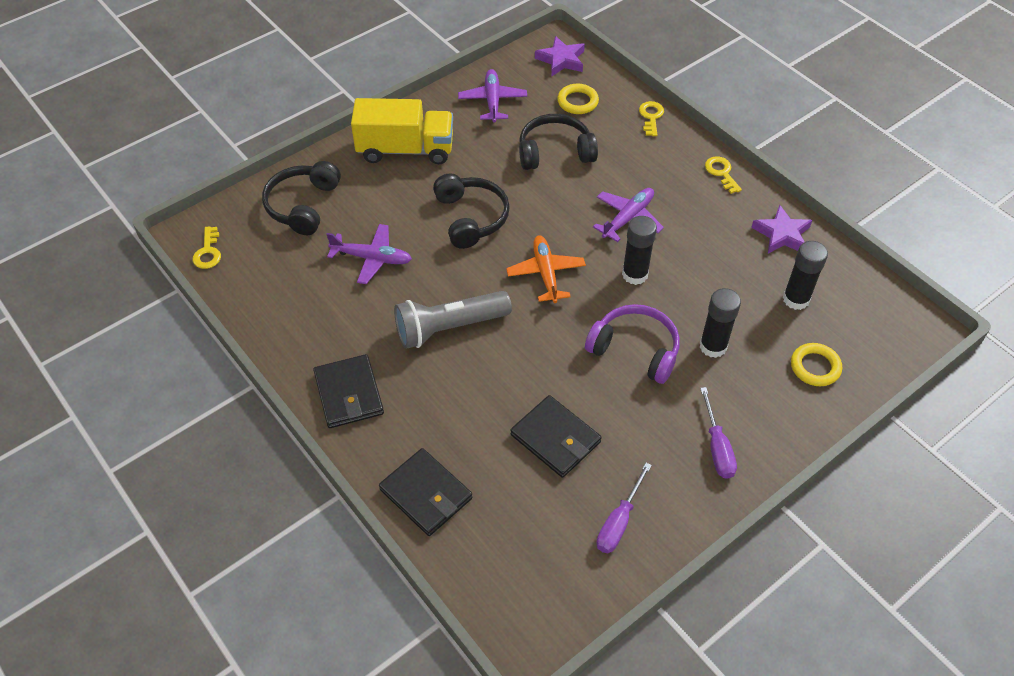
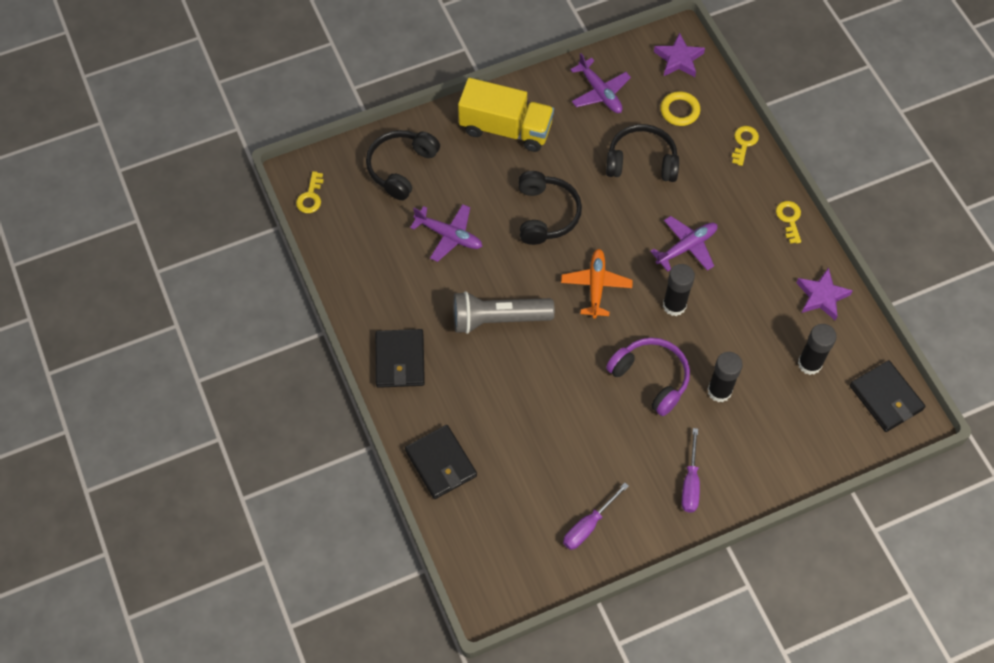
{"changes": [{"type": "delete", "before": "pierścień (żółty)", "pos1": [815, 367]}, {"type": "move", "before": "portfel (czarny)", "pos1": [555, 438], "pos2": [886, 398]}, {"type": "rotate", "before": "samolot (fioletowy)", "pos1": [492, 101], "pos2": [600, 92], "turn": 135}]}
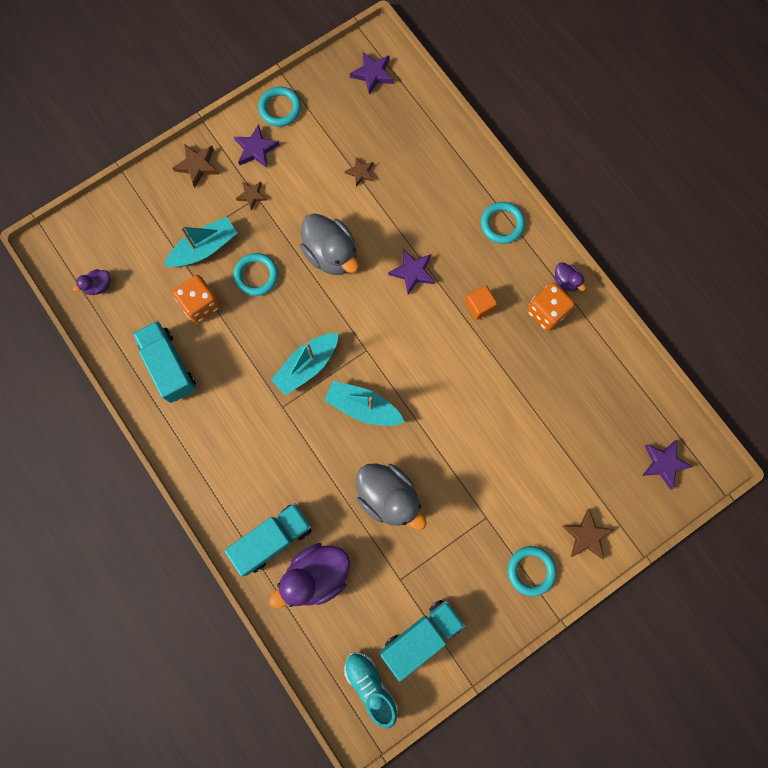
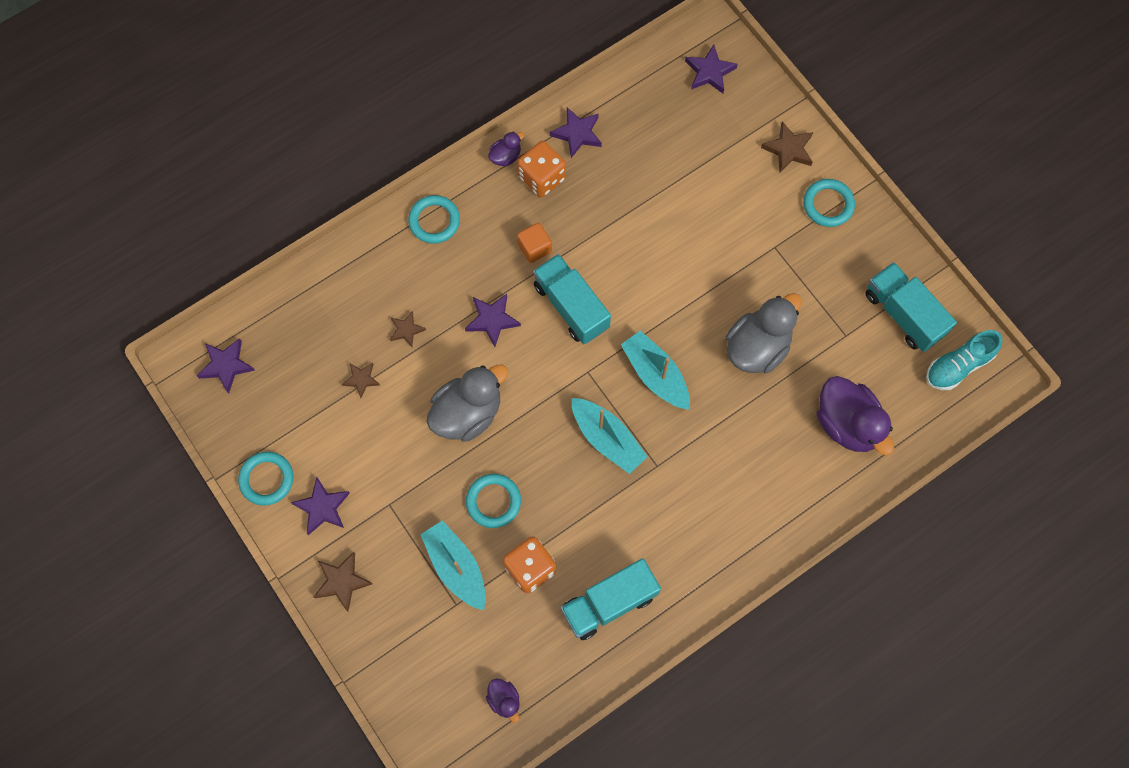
{"changes": [{"type": "insert", "after": "gwiazda (fioletowy)", "pos2": [577, 133]}, {"type": "move", "before": "ciężarówka (turkusowy)", "pos1": [273, 539], "pos2": [571, 306]}, {"type": "move", "before": "gwiazda (brązowy)", "pos1": [251, 195], "pos2": [406, 330]}, {"type": "rotate", "before": "łódka (turkusowy)", "pos1": [363, 407], "pos2": [655, 375], "turn": 120}]}
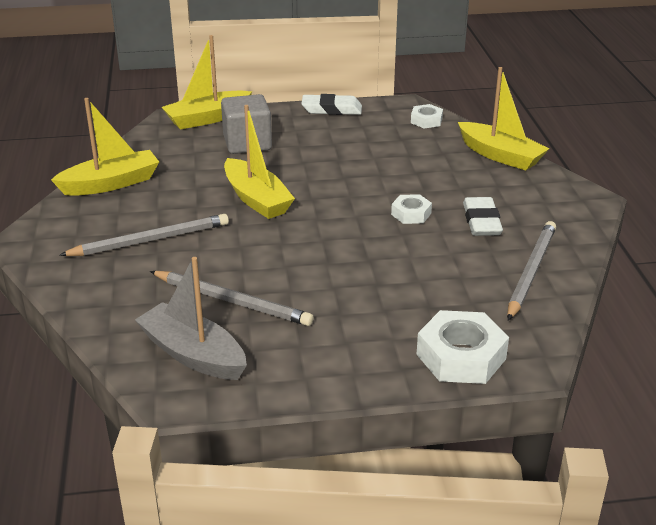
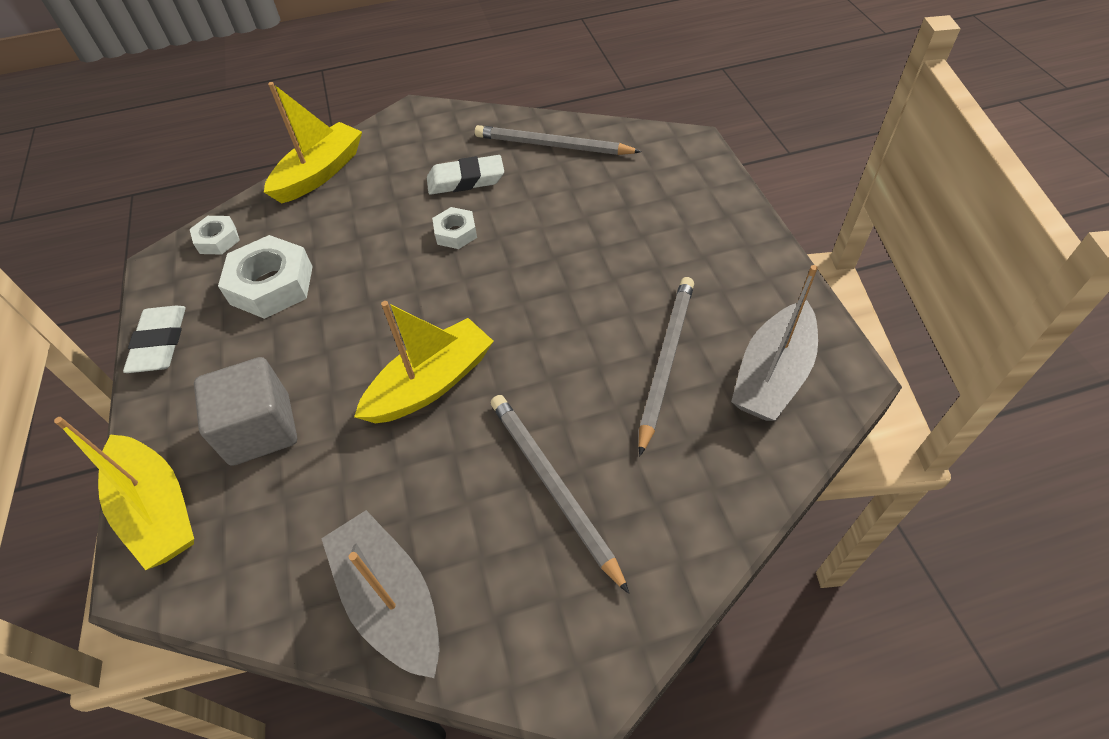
{"changes": [{"type": "move", "before": "nakrętka (biały)", "pos1": [461, 356], "pos2": [272, 285]}, {"type": "recolor", "before": "łódka (żółty)", "after": "łódka (szary)", "pos1": [110, 184], "pos2": [390, 600]}]}
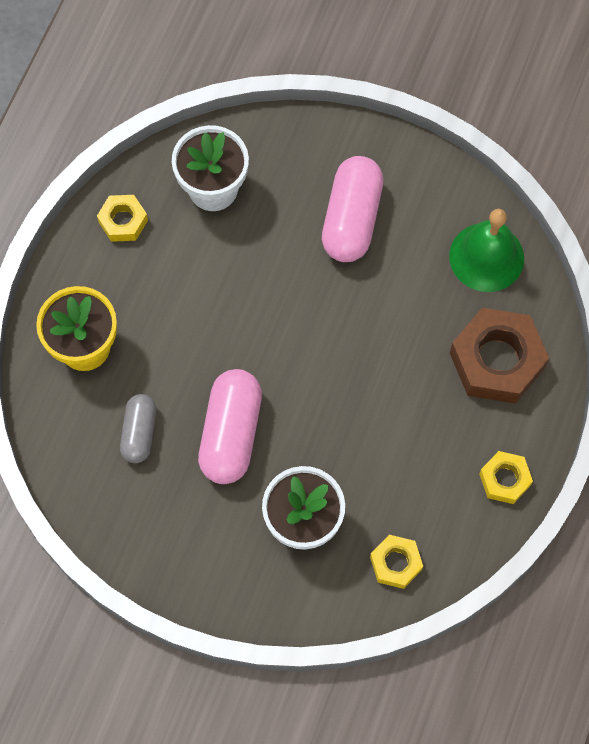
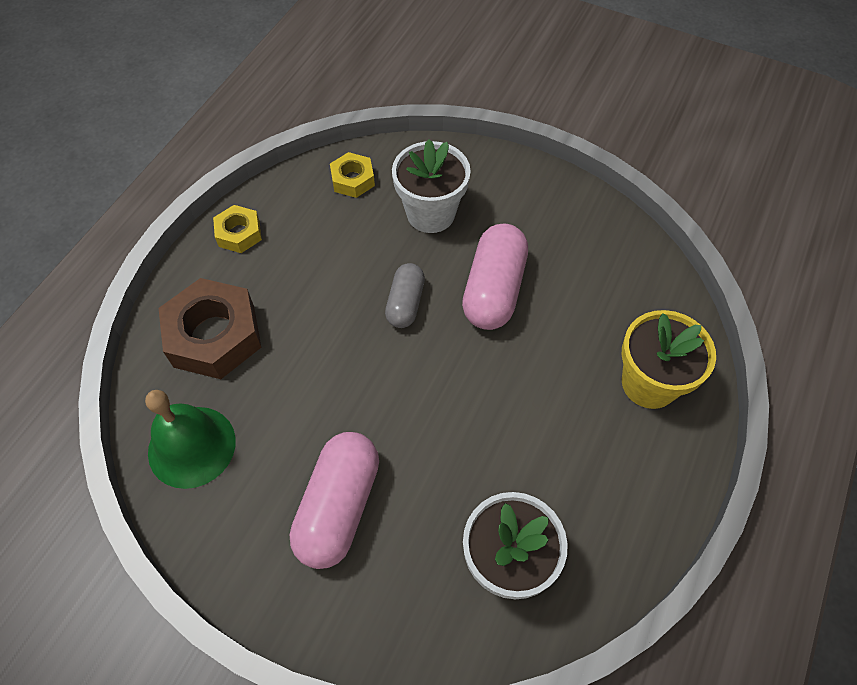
{"changes": [{"type": "delete", "before": "nakrętka (żółty)", "pos1": [123, 221]}, {"type": "move", "before": "kapsułka (szary)", "pos1": [139, 433], "pos2": [405, 303]}]}
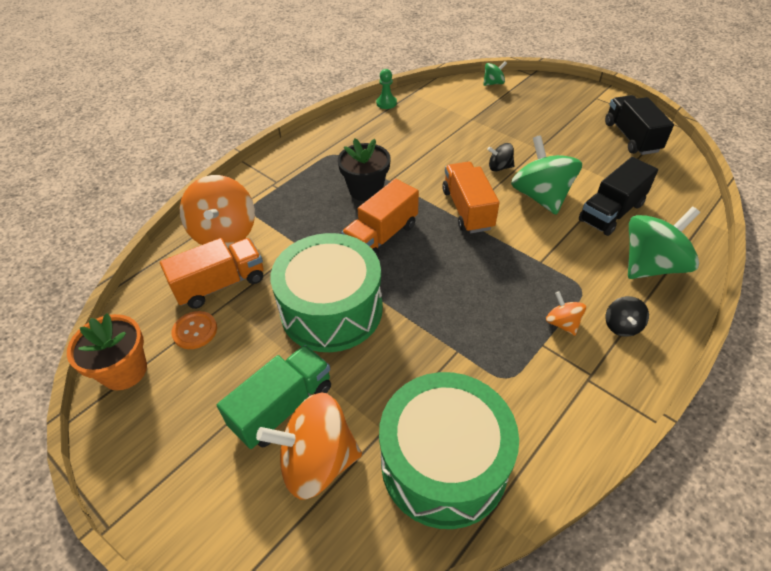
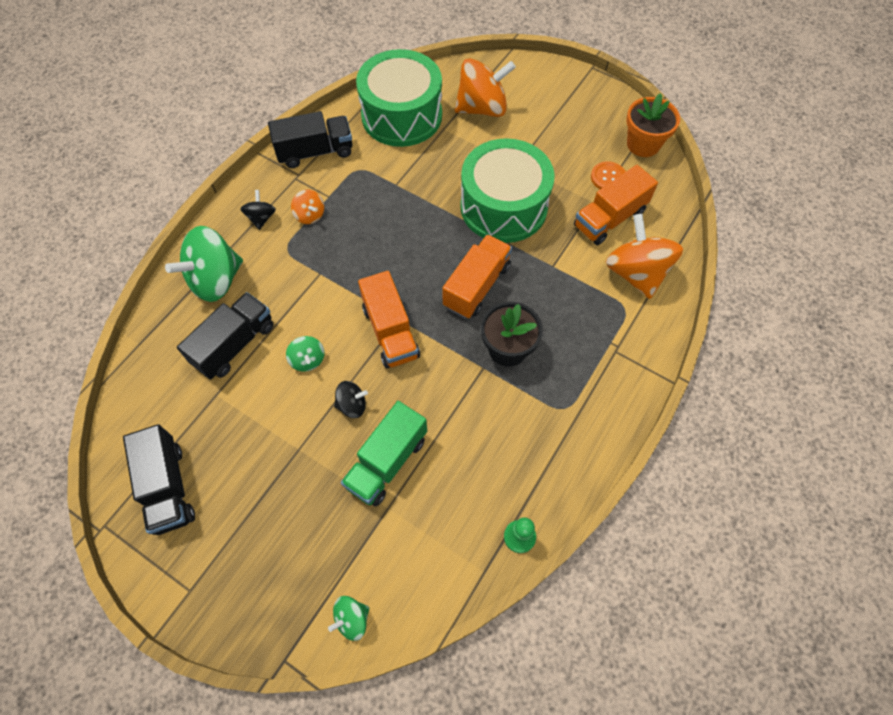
{"changes": [{"type": "insert", "after": "ciężarówka (czarny)", "pos2": [315, 152]}, {"type": "move", "before": "ciężarówka (zielony)", "pos1": [282, 407], "pos2": [387, 462]}, {"type": "resize", "before": "bączek (zielony)", "pos1": [541, 197], "pos2": [308, 360], "scale": 0.49}]}
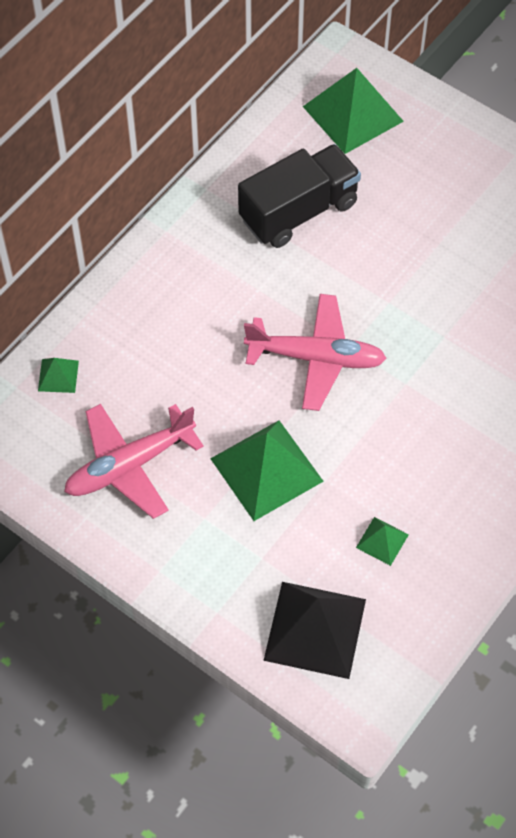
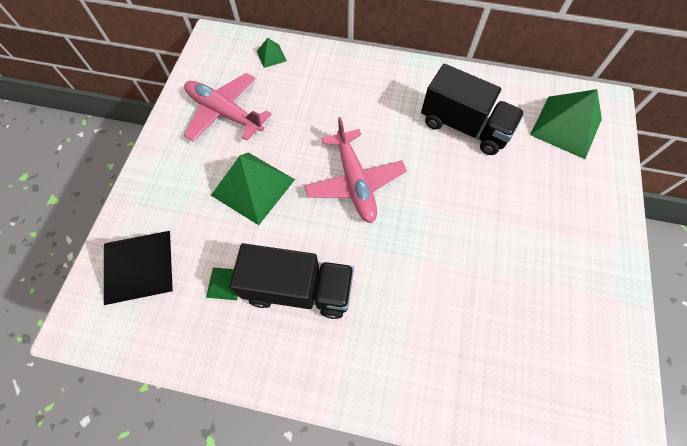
{"changes": [{"type": "insert", "after": "ciężarówka (czarny)", "pos2": [298, 289]}]}
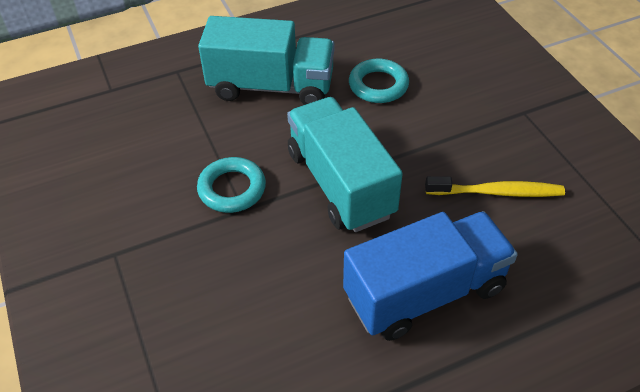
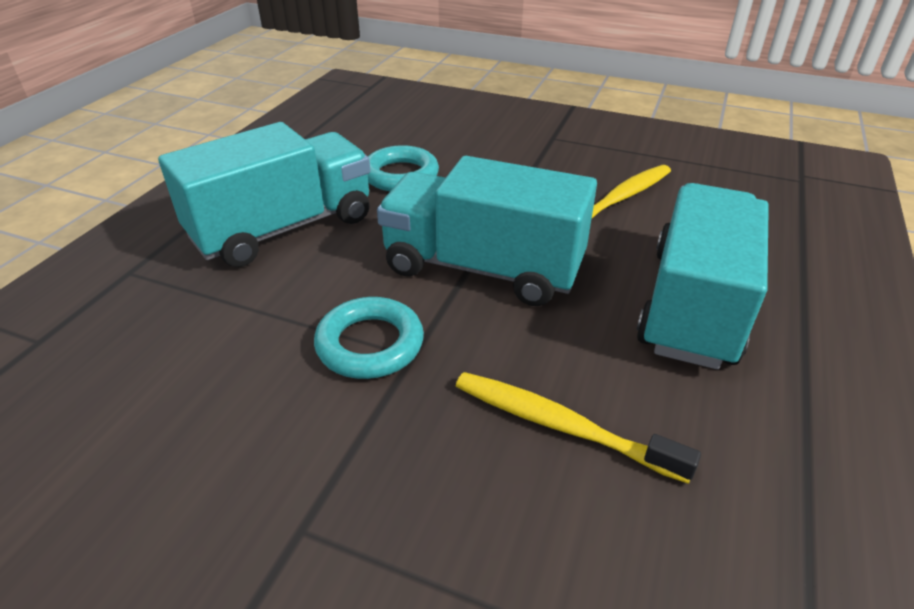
{"changes": [{"type": "insert", "after": "szczoteczka do zębów (żółty)", "pos2": [561, 426]}, {"type": "recolor", "before": "ciężarówka (niebieski)", "after": "ciężarówka (turkusowy)", "pos1": [425, 292], "pos2": [692, 305]}]}
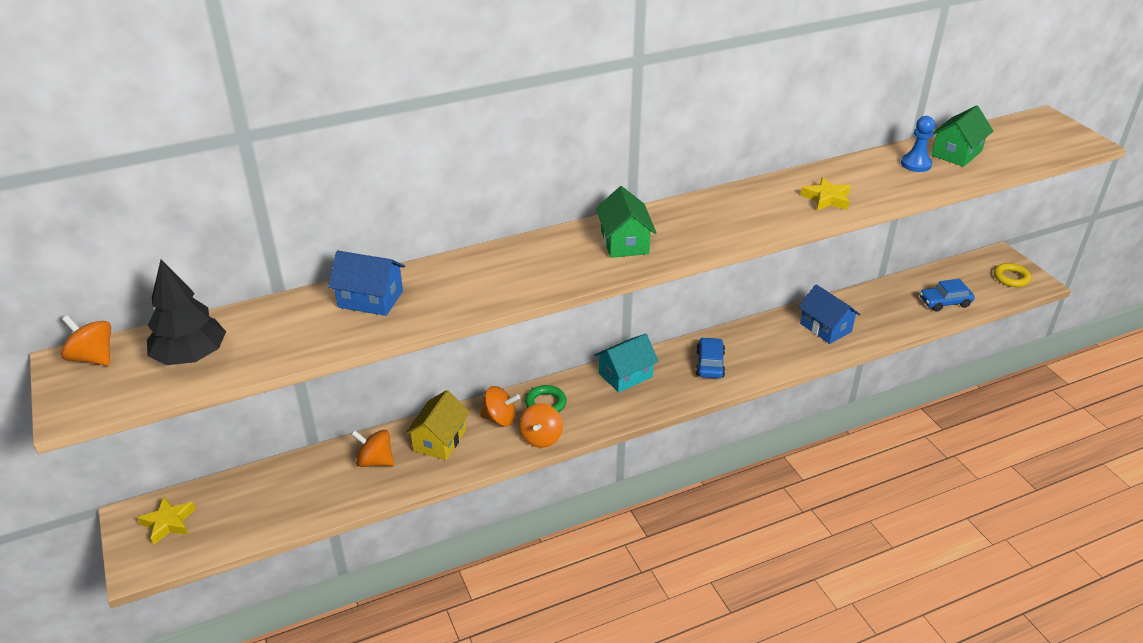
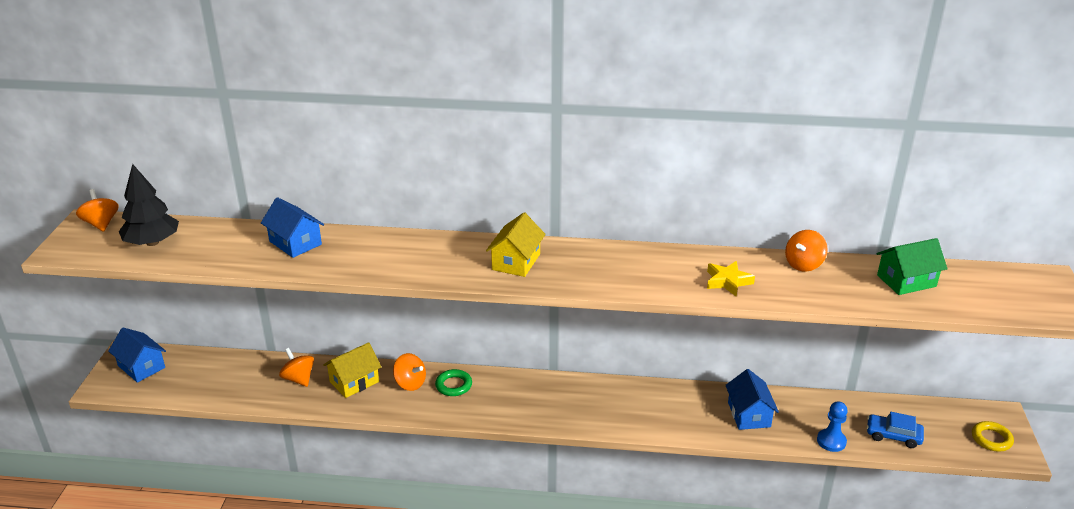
{"changes": [{"type": "delete", "before": "domek (turkusowy)", "pos1": [625, 375]}, {"type": "delete", "before": "samochód (niebieski)", "pos1": [710, 364]}, {"type": "move", "before": "bączek (pomarańczowy)", "pos1": [541, 438], "pos2": [803, 264]}, {"type": "move", "before": "pionek (niebieski)", "pos1": [915, 164], "pos2": [831, 441]}, {"type": "replace", "before": "gwiazda (żółty)", "after": "domek (niebieski)", "pos1": [168, 523], "pos2": [141, 367]}, {"type": "recolor", "before": "domek (zielony)", "after": "domek (żółty)", "pos1": [624, 242], "pos2": [516, 262]}]}
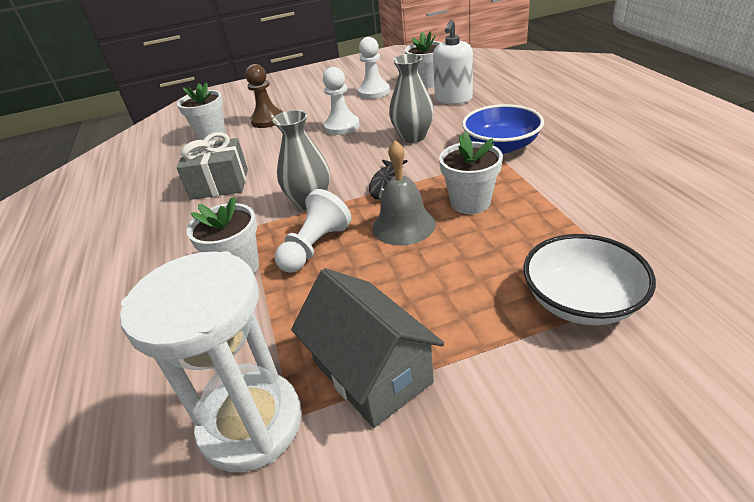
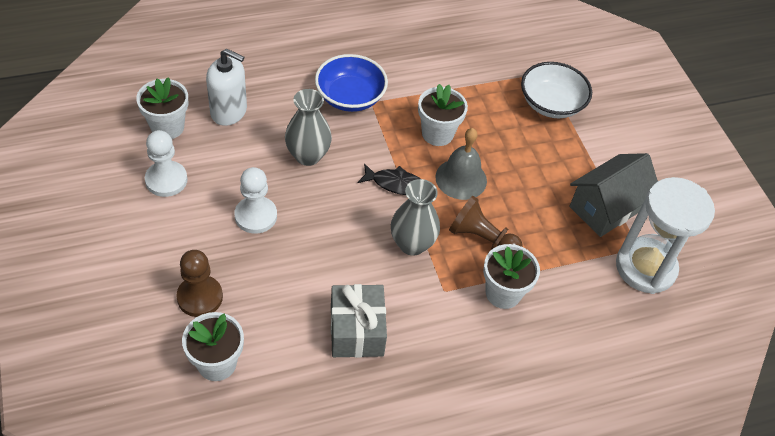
{"changes": [{"type": "recolor", "before": "pionek (biały)", "after": "pionek (brązowy)", "pos1": [315, 247], "pos2": [482, 239]}]}
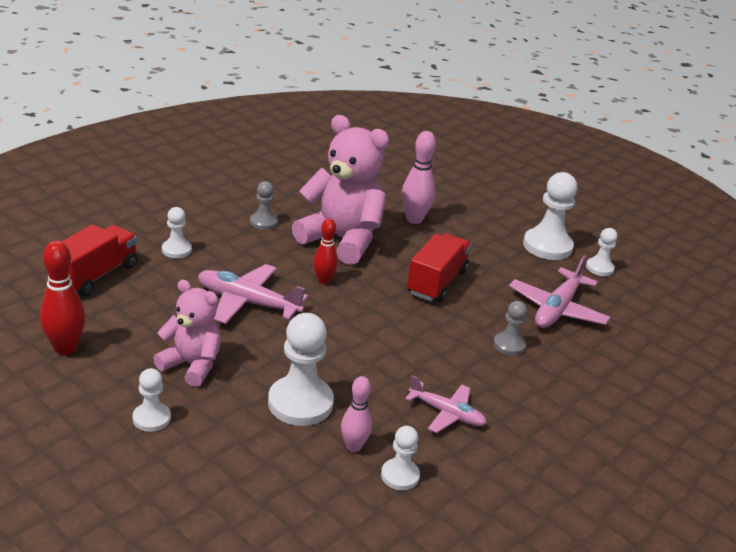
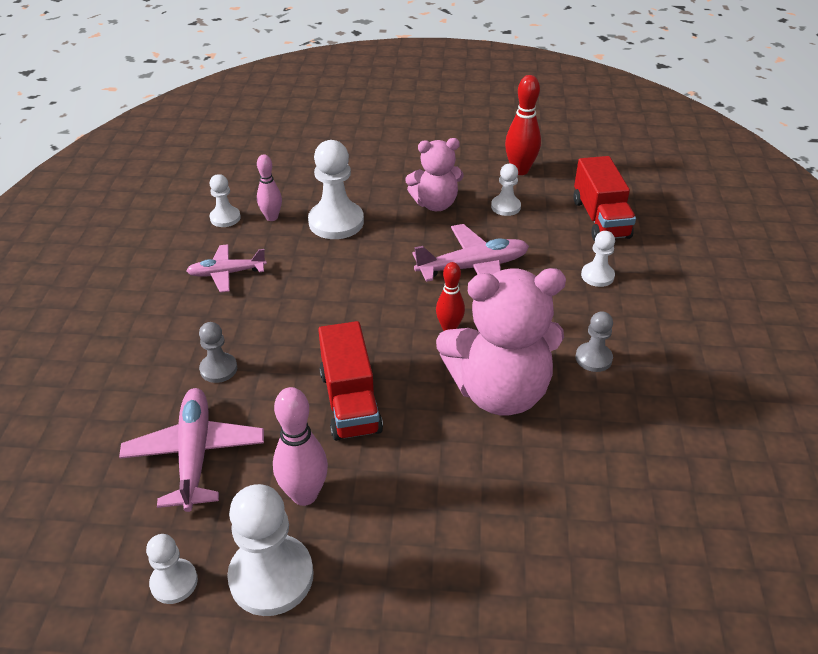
{"changes": [{"type": "move", "before": "pionek (biały)", "pos1": [151, 418], "pos2": [505, 207]}, {"type": "move", "before": "kręgiel (różowy)", "pos1": [414, 219], "pos2": [304, 495]}]}
